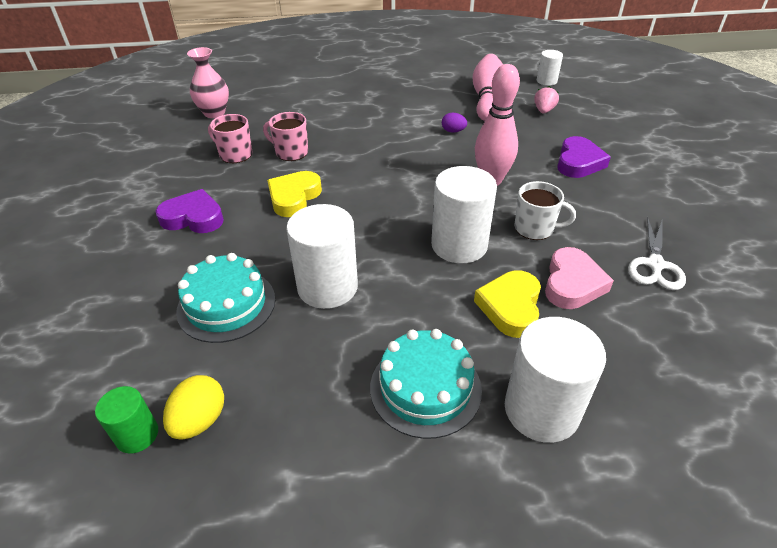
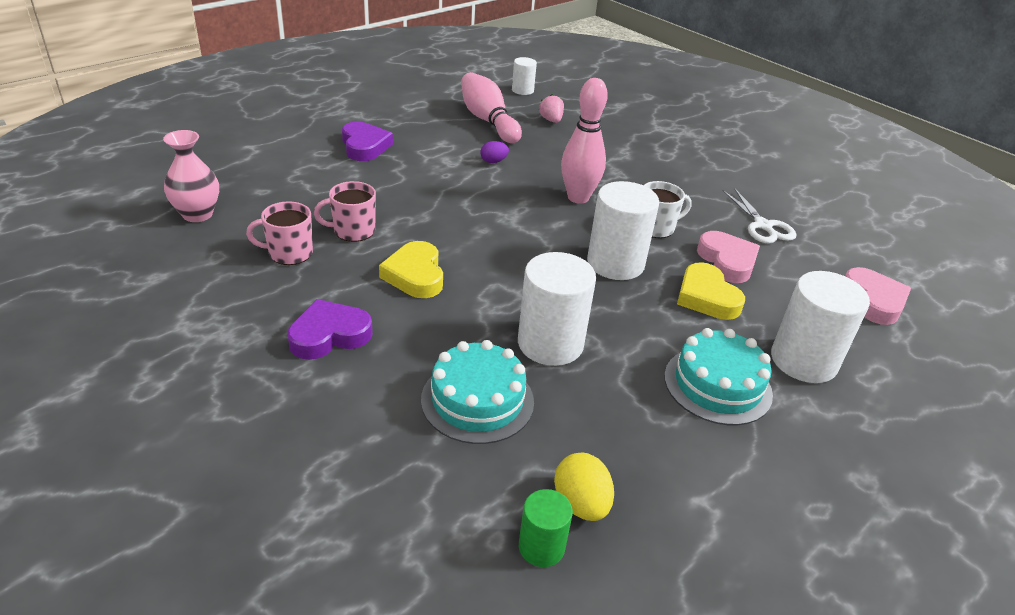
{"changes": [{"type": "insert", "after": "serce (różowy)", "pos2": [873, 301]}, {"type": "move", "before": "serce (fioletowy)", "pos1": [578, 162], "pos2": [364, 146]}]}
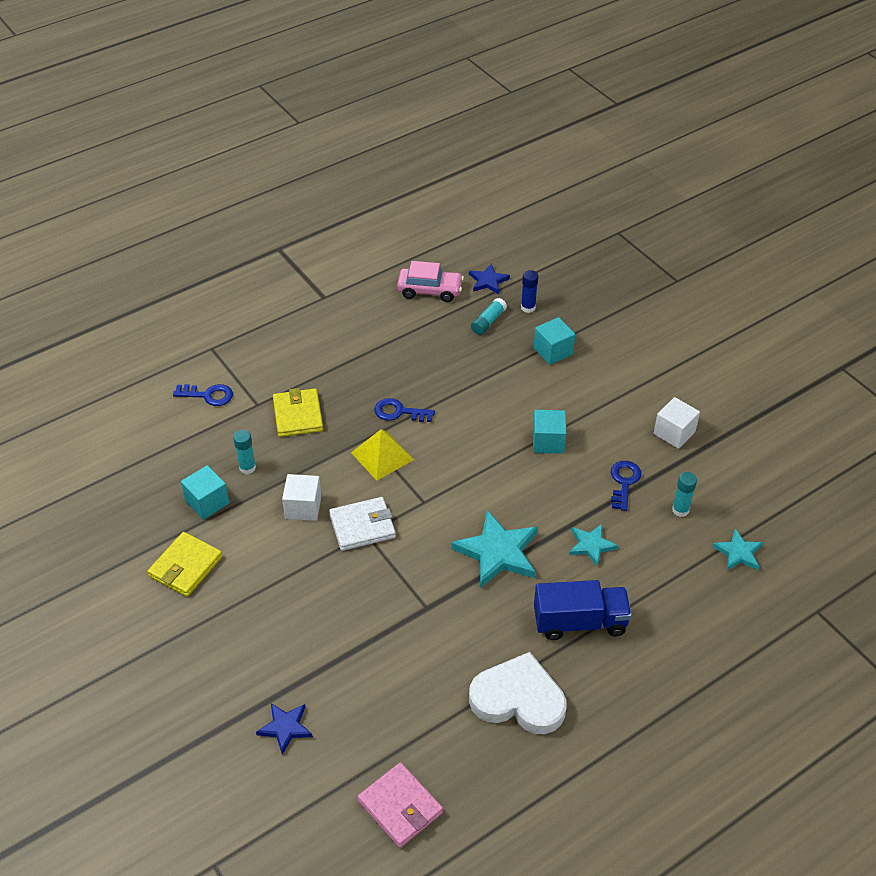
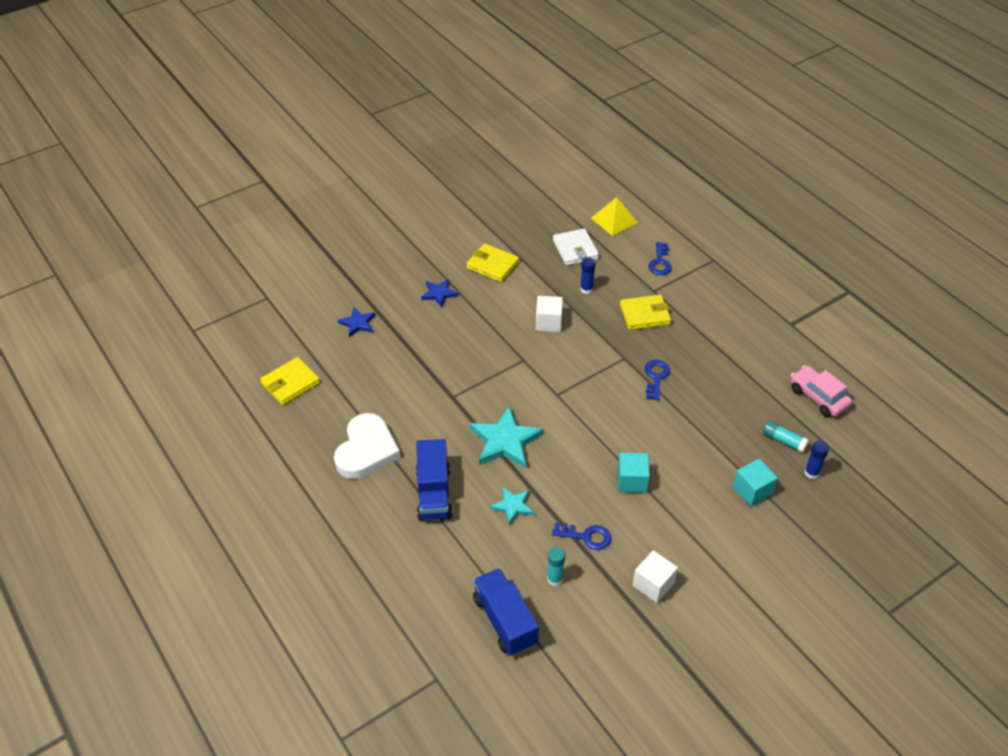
{"changes": [{"type": "delete", "before": "sześcian (turkusowy)", "pos1": [207, 502]}, {"type": "move", "before": "portfel (biały)", "pos1": [362, 526], "pos2": [575, 249]}, {"type": "move", "before": "piramida (żółty)", "pos1": [382, 456], "pos2": [614, 220]}, {"type": "move", "before": "gwiazda (niebieski)", "pos1": [488, 281], "pos2": [439, 294]}, {"type": "replace", "before": "gwiazda (turkusowy)", "after": "ciężarówka (niebieski)", "pos1": [738, 553], "pos2": [505, 621]}, {"type": "recolor", "before": "klej w sztyfcie (turkusowy)", "after": "klej w sztyfcie (niebieski)", "pos1": [247, 468], "pos2": [586, 289]}, {"type": "recolor", "before": "portfel (różowy)", "after": "portfel (żółty)", "pos1": [400, 807], "pos2": [290, 383]}, {"type": "rotate", "before": "samochód (różowy)", "pos1": [430, 290], "pos2": [818, 397], "turn": 135}]}
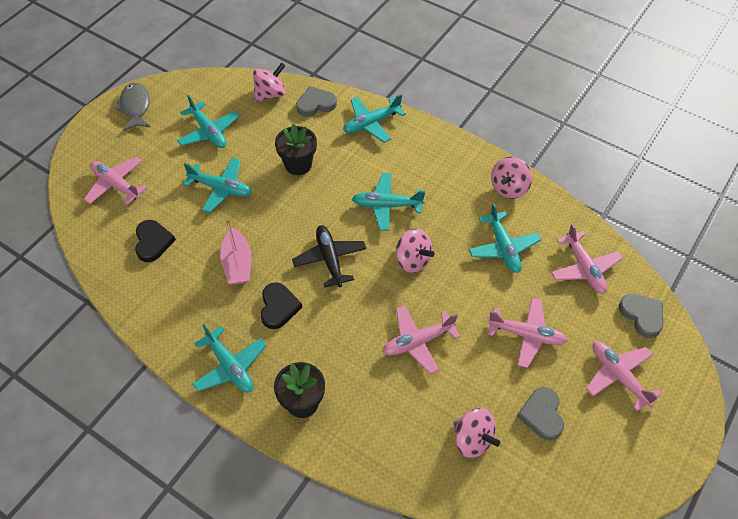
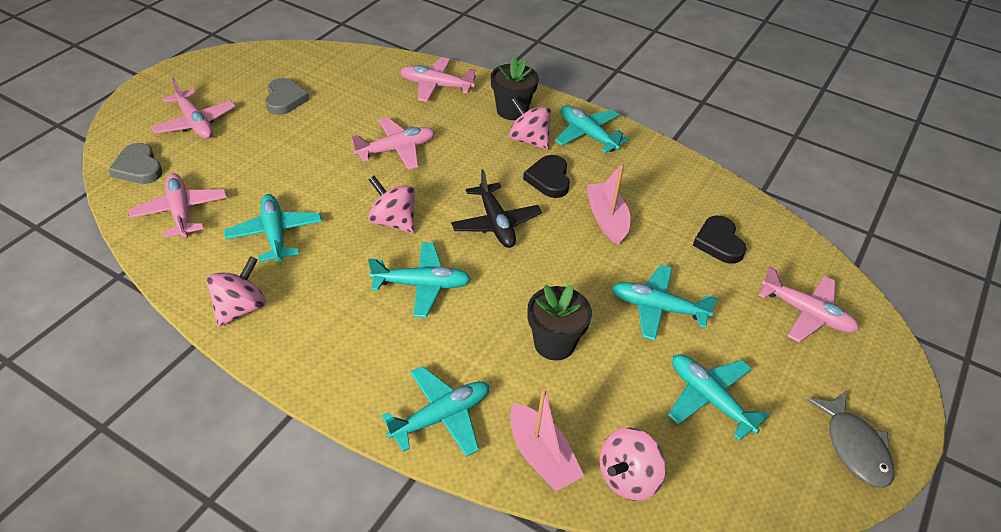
{"changes": [{"type": "move", "before": "bączek (różowy)", "pos1": [472, 439], "pos2": [529, 140]}, {"type": "move", "before": "samolot (różowy)", "pos1": [526, 335], "pos2": [436, 86]}, {"type": "replace", "before": "serce (szary)", "after": "łódka (różowy)", "pos1": [315, 104], "pos2": [541, 456]}]}
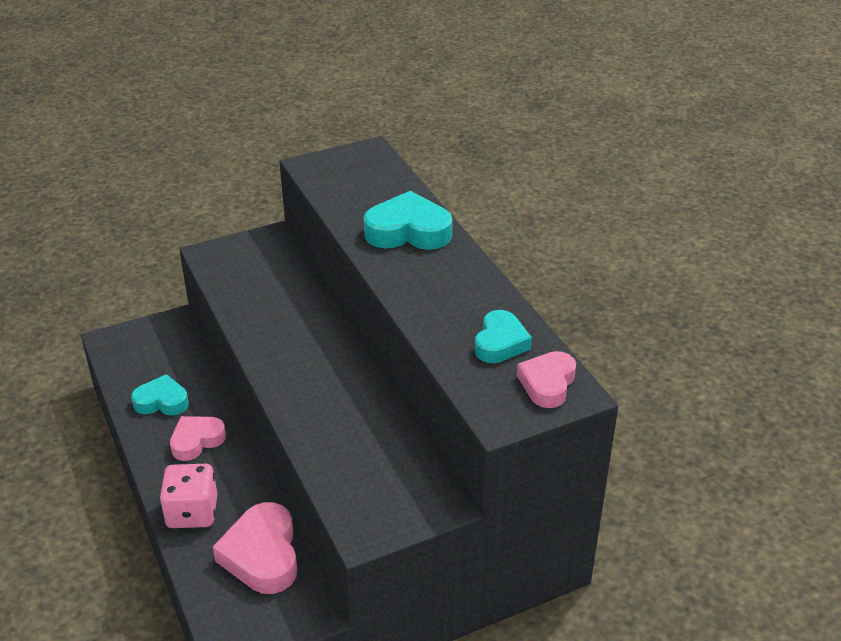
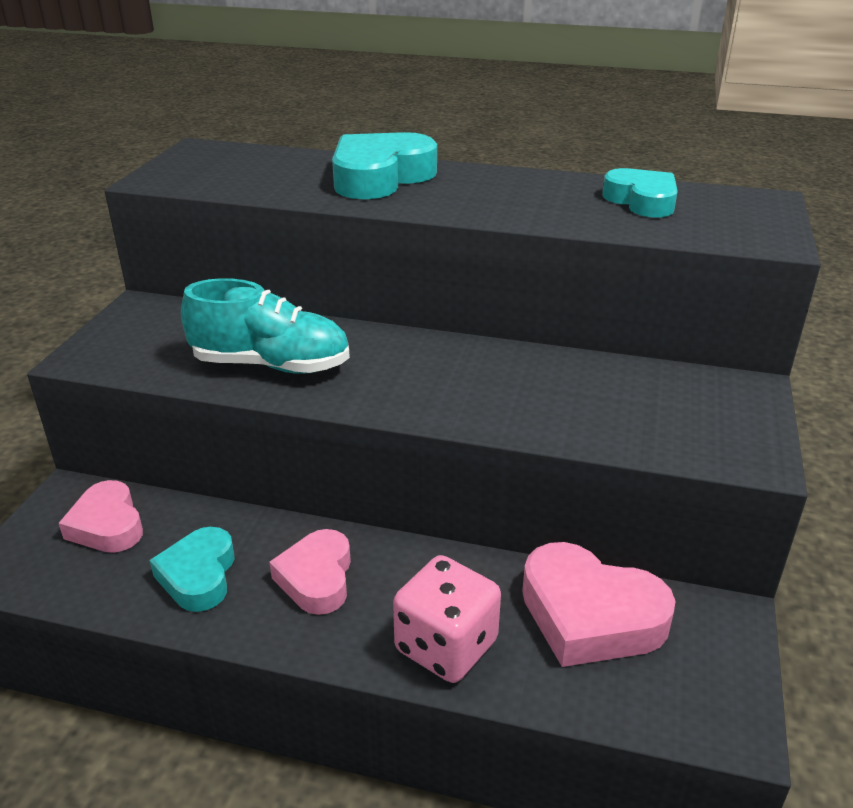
{"changes": [{"type": "insert", "after": "but (turkusowy)", "pos2": [271, 365]}, {"type": "move", "before": "serce (różowy)", "pos1": [547, 383], "pos2": [107, 525]}, {"type": "rotate", "before": "serce (turkusowy)", "pos1": [162, 401], "pos2": [198, 575], "turn": -45}]}
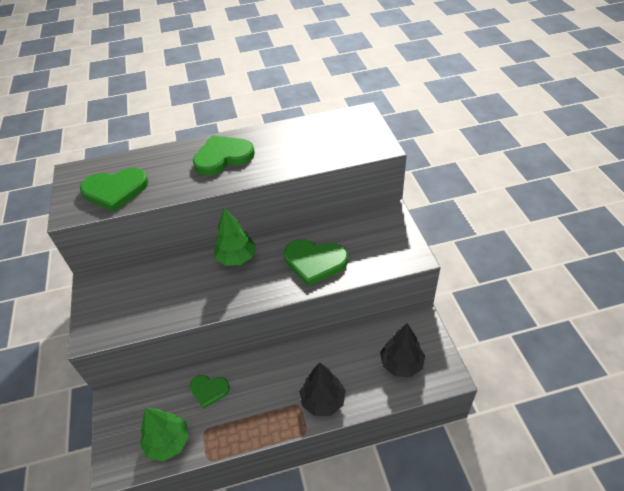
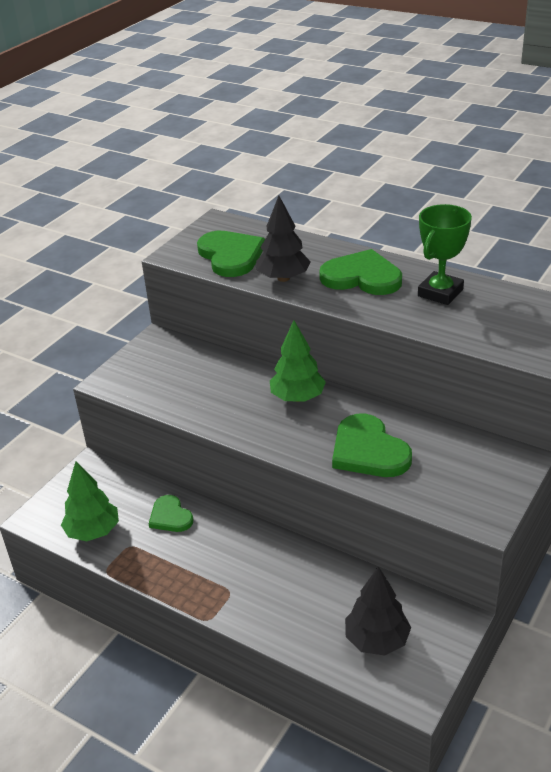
{"changes": [{"type": "insert", "after": "puchar (zielony)", "pos2": [440, 293]}, {"type": "move", "before": "drzewko (czarny)", "pos1": [323, 400], "pos2": [283, 278]}, {"type": "rotate", "before": "serce (zielony)", "pos1": [115, 190], "pos2": [231, 256], "turn": -150}]}
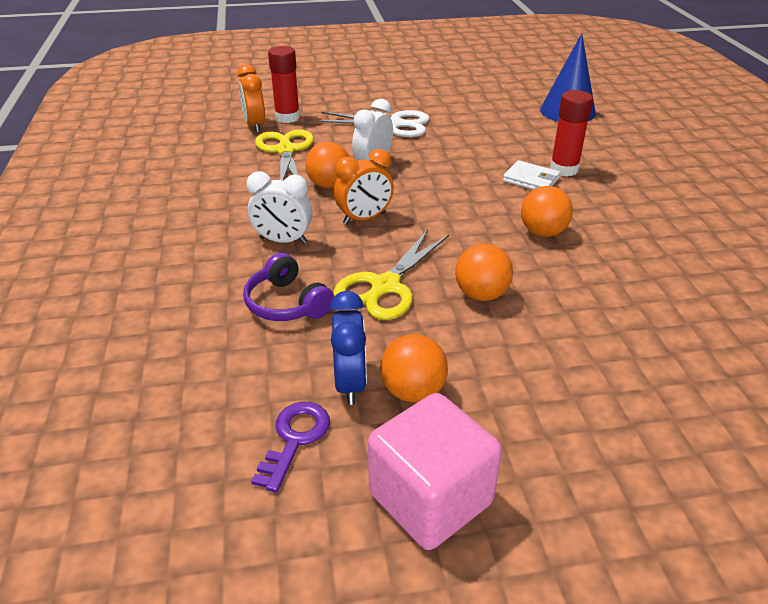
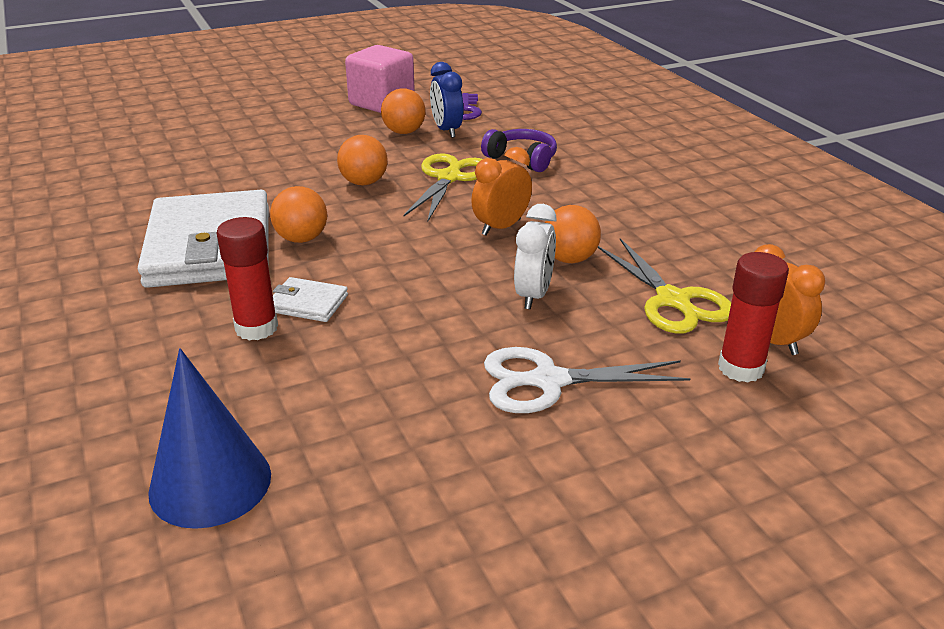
{"changes": [{"type": "delete", "before": "budzik (biały)", "pos1": [283, 241]}, {"type": "insert", "after": "portfel (biały)", "pos2": [210, 246]}]}
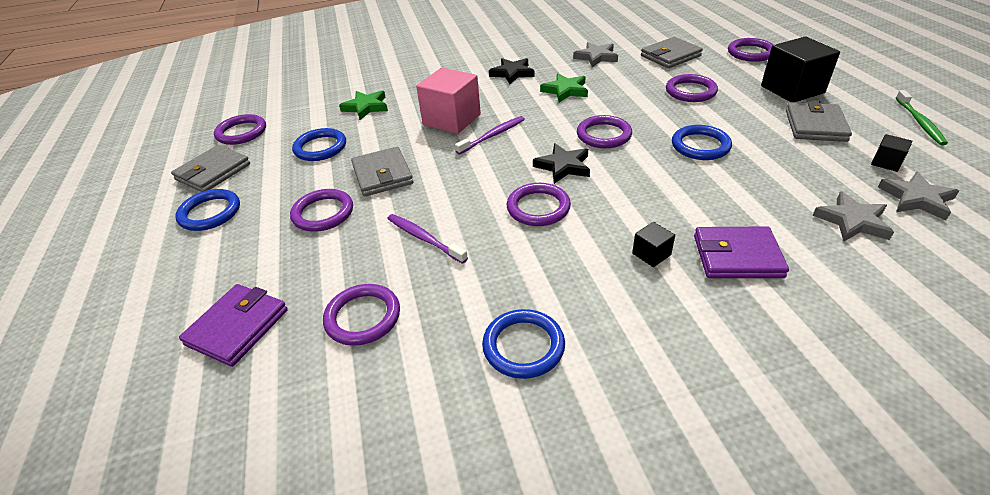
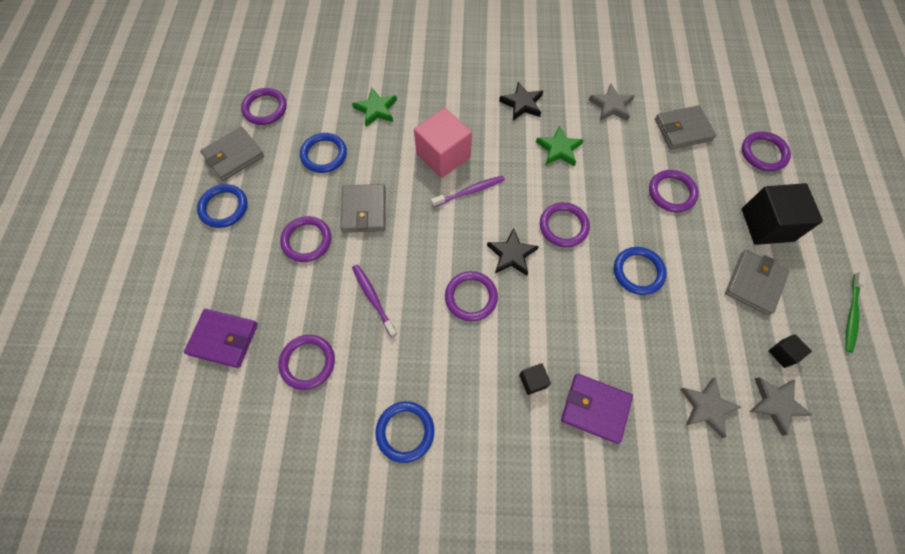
{"changes": [{"type": "rotate", "before": "portfel (fioletowy)", "pos1": [237, 327], "pos2": [223, 339], "turn": 60}]}
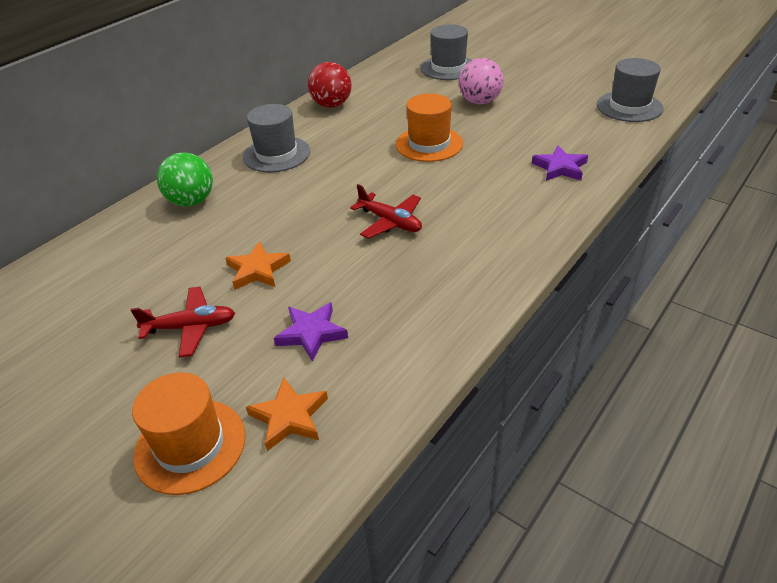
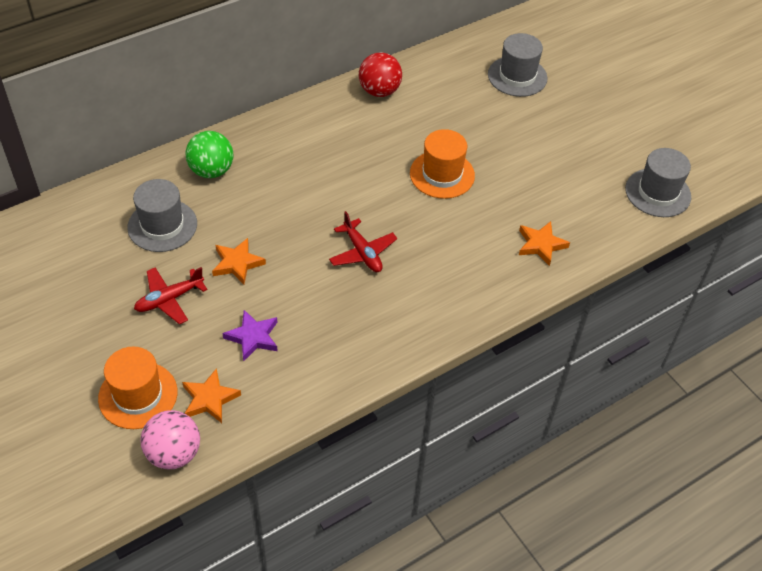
{"changes": [{"type": "move", "before": "kapelusz (szary)", "pos1": [276, 154], "pos2": [162, 225]}, {"type": "move", "before": "piłka (różowy)", "pos1": [480, 102], "pos2": [174, 453]}, {"type": "recolor", "before": "gwiazda (fioletowy)", "after": "gwiazda (pomarańczowy)", "pos1": [560, 168], "pos2": [541, 245]}, {"type": "rotate", "before": "samolot (czerwony)", "pos1": [191, 327], "pos2": [169, 299], "turn": 135}]}
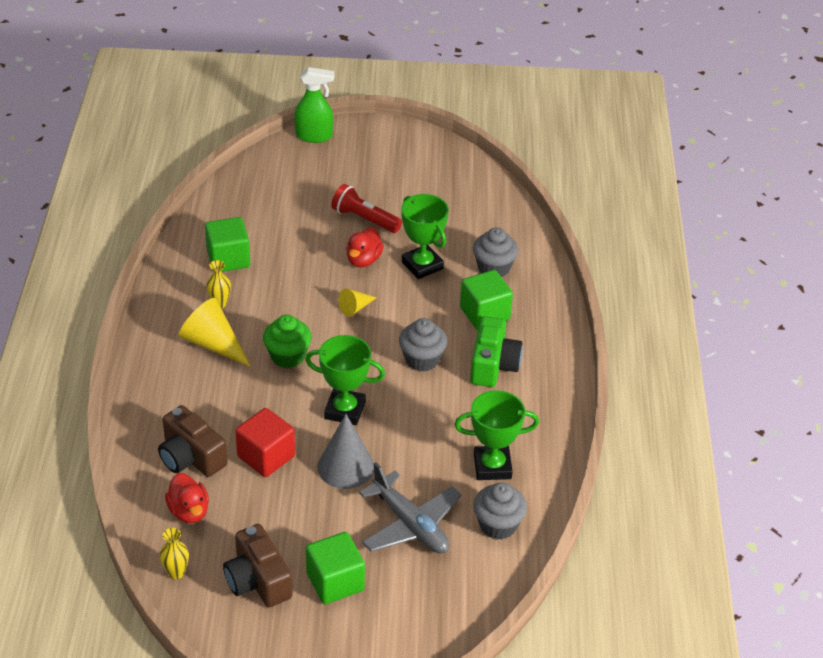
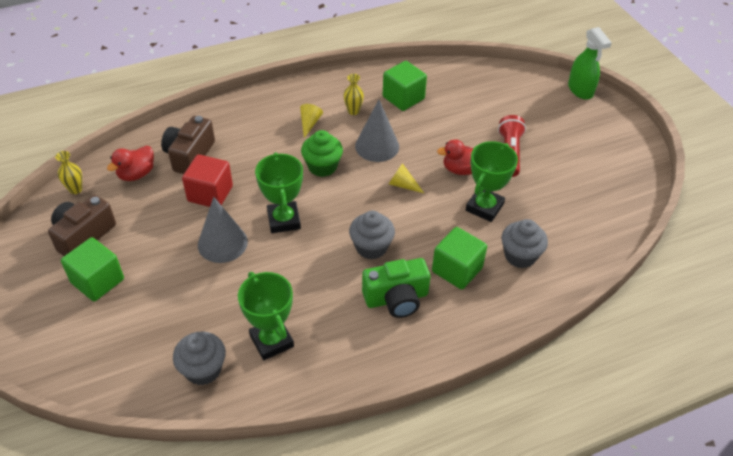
{"changes": [{"type": "delete", "before": "samolot (szary)", "pos1": [410, 524]}, {"type": "insert", "after": "stożek (szary)", "pos2": [377, 146]}, {"type": "resize", "before": "stożek (żółty)", "pos1": [213, 343], "pos2": [309, 123], "scale": 0.54}]}
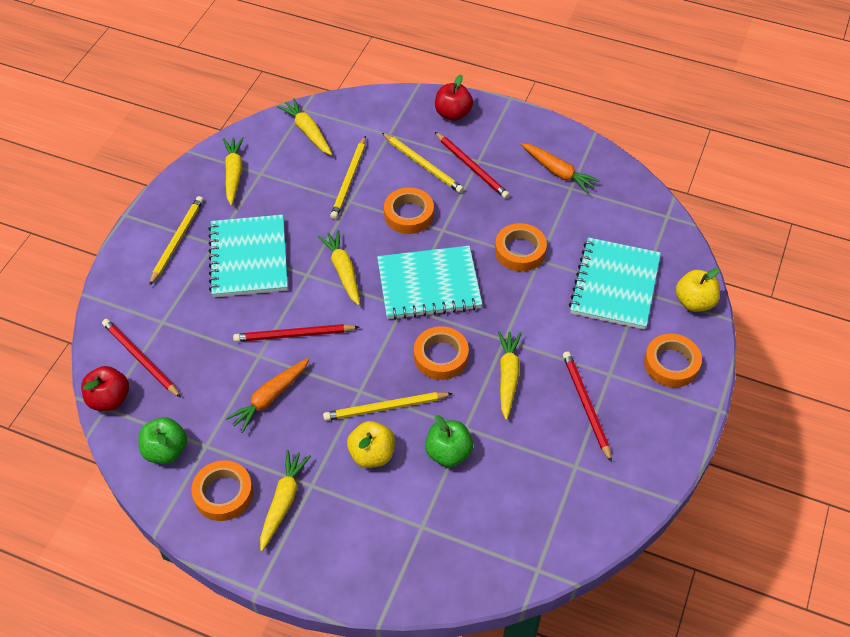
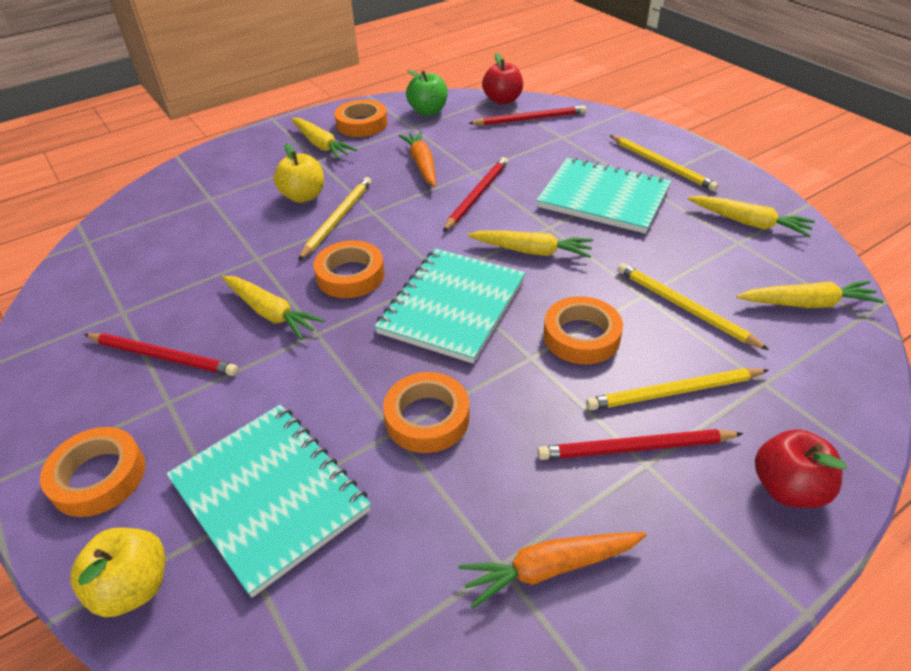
{"changes": [{"type": "delete", "before": "jabłko (zielony)", "pos1": [448, 453]}]}
